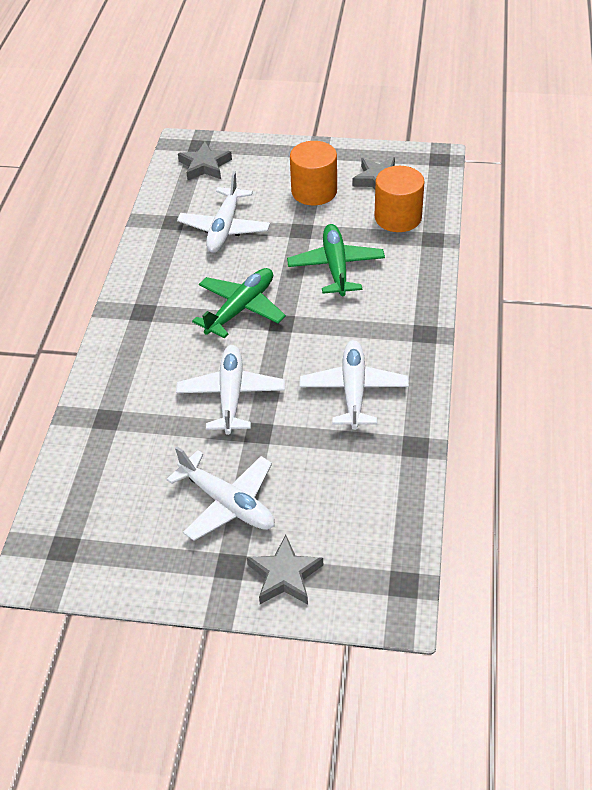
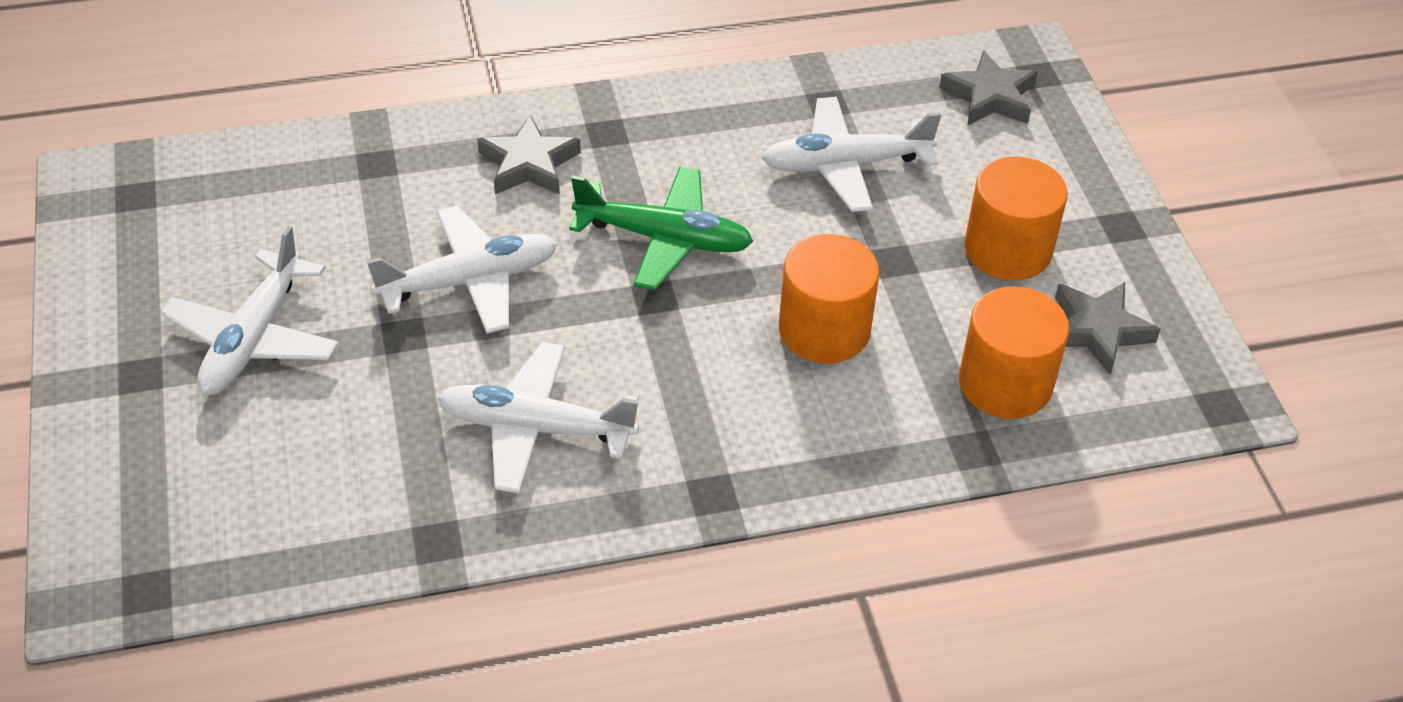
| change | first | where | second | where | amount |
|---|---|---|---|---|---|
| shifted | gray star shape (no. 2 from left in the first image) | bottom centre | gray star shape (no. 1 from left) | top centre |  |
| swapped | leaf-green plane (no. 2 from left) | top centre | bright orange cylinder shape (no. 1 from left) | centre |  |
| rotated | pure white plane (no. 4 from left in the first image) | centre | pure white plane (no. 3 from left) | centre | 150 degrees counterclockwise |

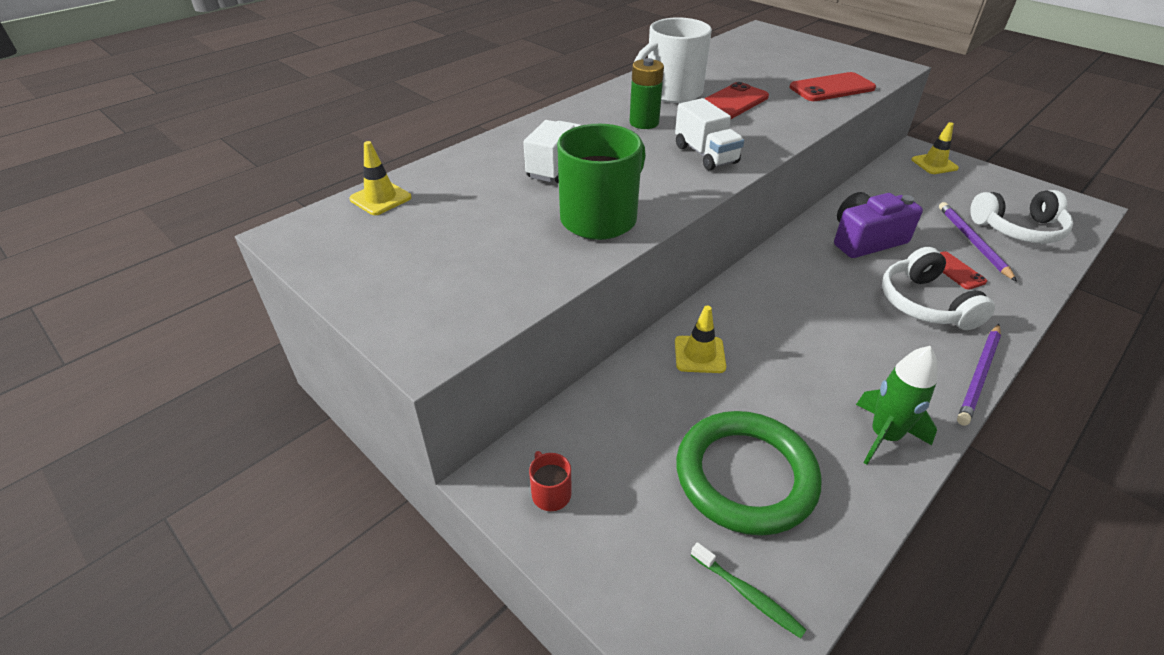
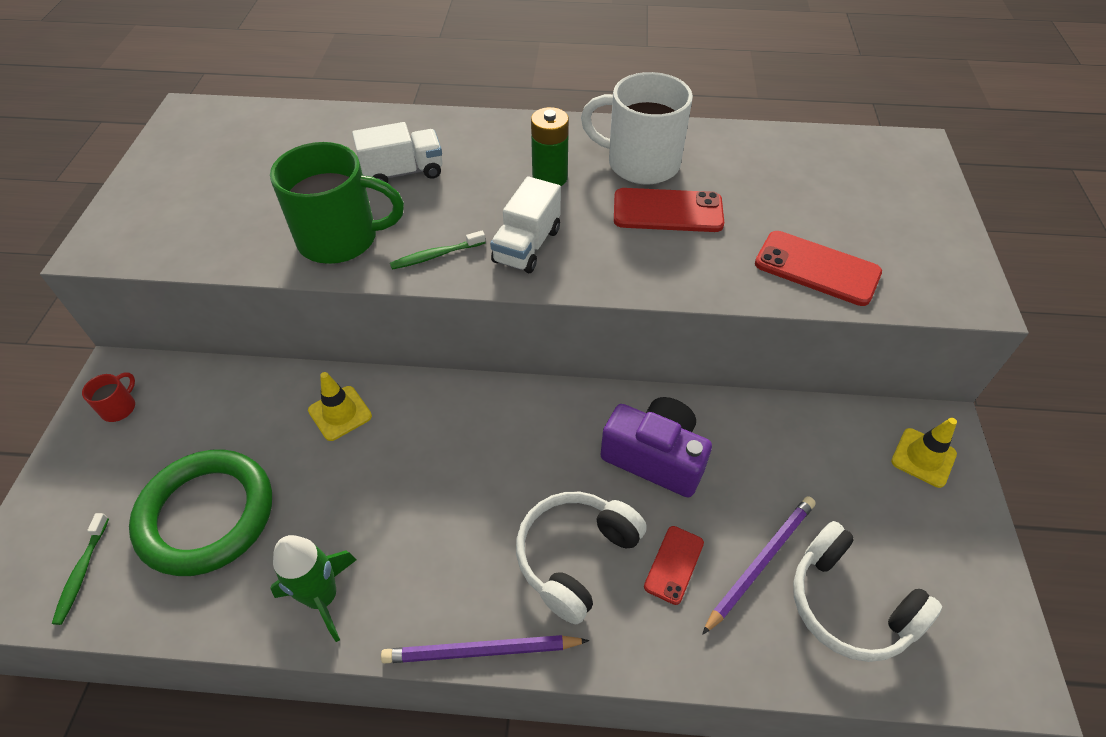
| change | first | where | second | where | amount |
|---|---|---|---|---|---|
| gone | bright yellow safety cone (no. 1 from left) | top left |  |  |  |
| new |  |  | leaf-green tooth brush (no. 2 from left) | centre |  |

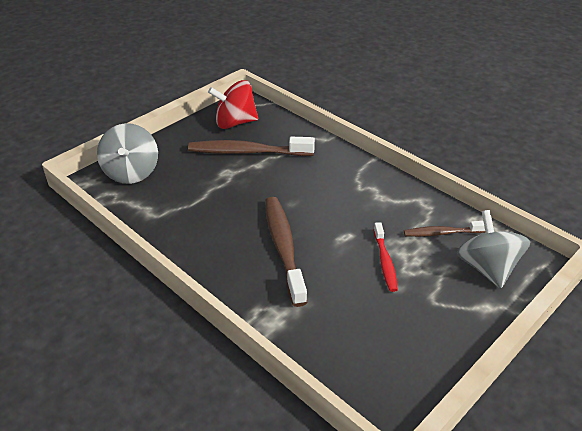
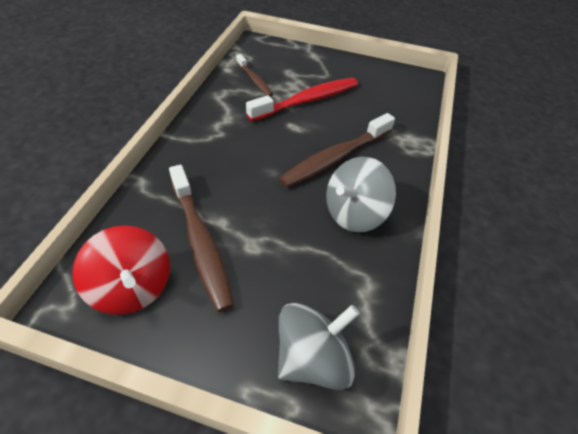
| change | first | where | second | where | amount |
|---|---|---|---|---|---|
| scaled | red tooth brush | centre |  | top centre | x1.76 |
| shifted | gray whirligig (no. 2 from left) | middle right |  | centre |  |

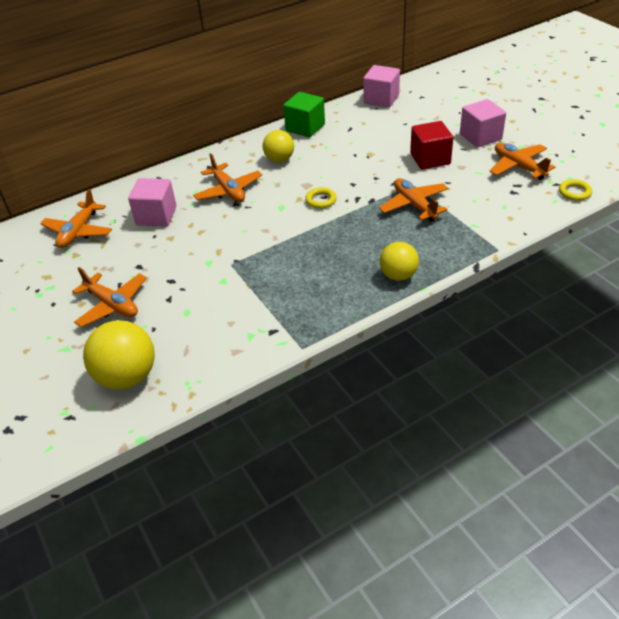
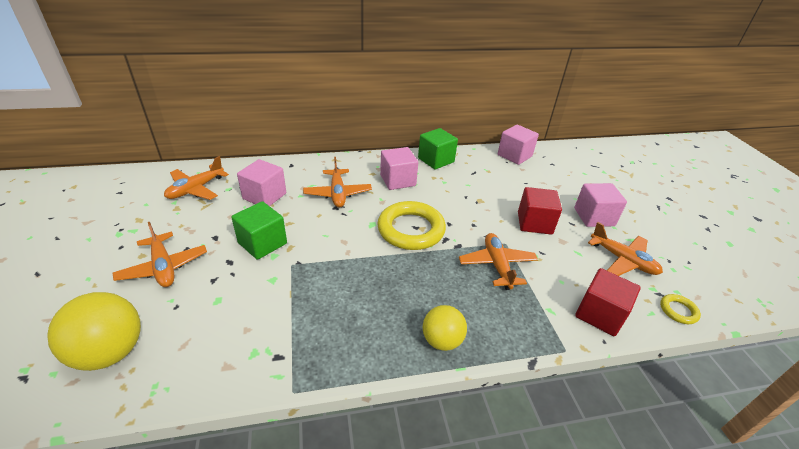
| change | first | where | second | where | amount |
|---|---|---|---|---|---|
| swapped | bright yellow ball (no. 2 from left) | top centre | pink block (no. 2 from left) | centre |  |
| scaled | bright yellow hoop (no. 1 from left) | top centre |  | centre | x2.20 |
| rotated | bright orange plane (no. 5 from left) | top right |  | middle right | 150 degrees clockwise |
| new |  |  | leaf-green block (no. 1 from left) | middle left |  |
| new |  |  | red block (no. 2 from left) | bottom right |  |

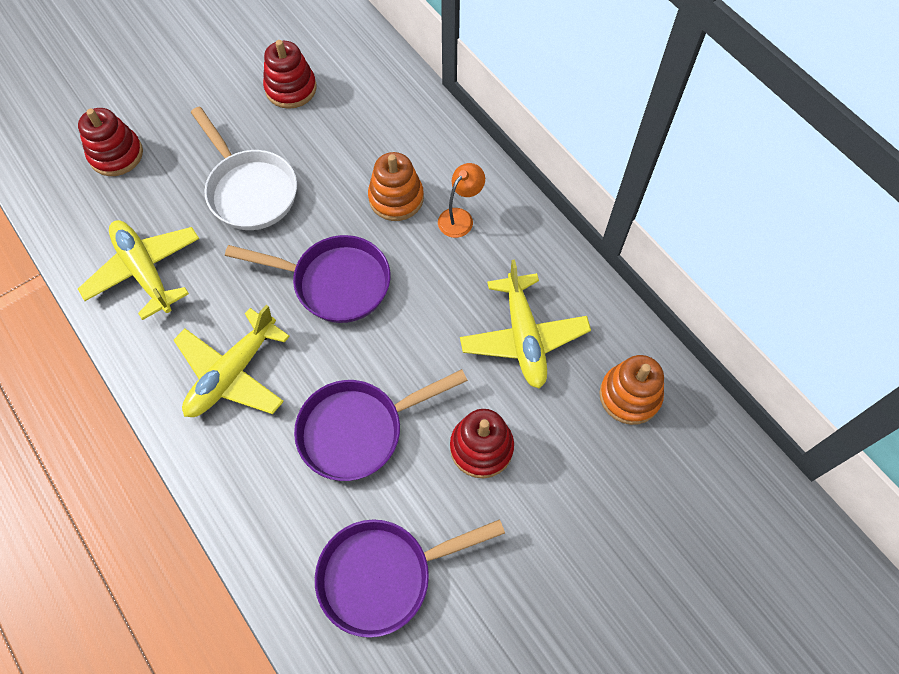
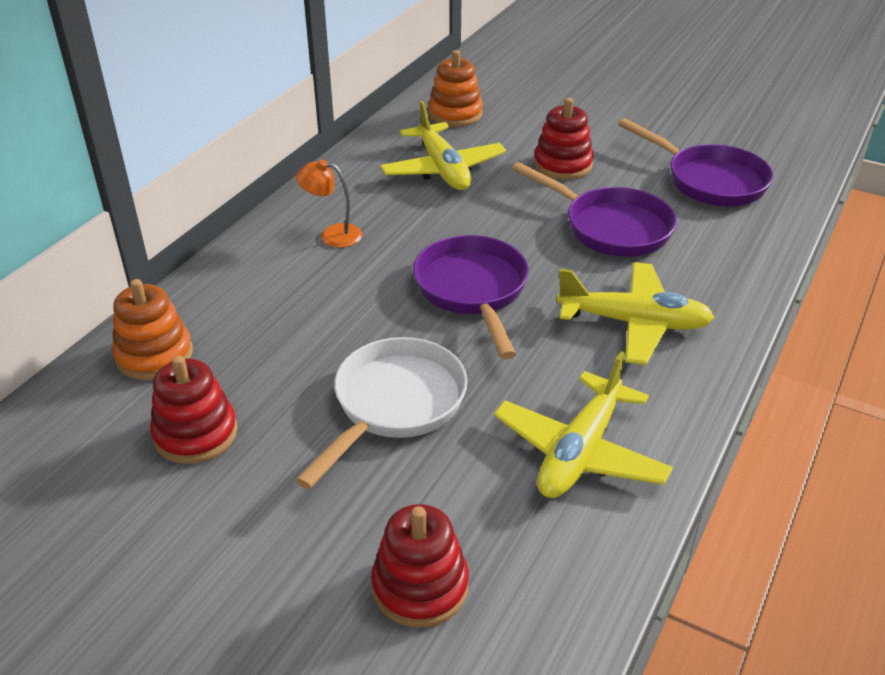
| change | first | where | second | where | amount |
|---|---|---|---|---|---|
| shifted | bright orange stacking toy (no. 1 from left) | top centre |  | middle left |  |
| rotated | bright yellow plane (no. 3 from left in the first image) | centre | bright yellow plane (no. 1 from left) | top centre | 105 degrees clockwise |

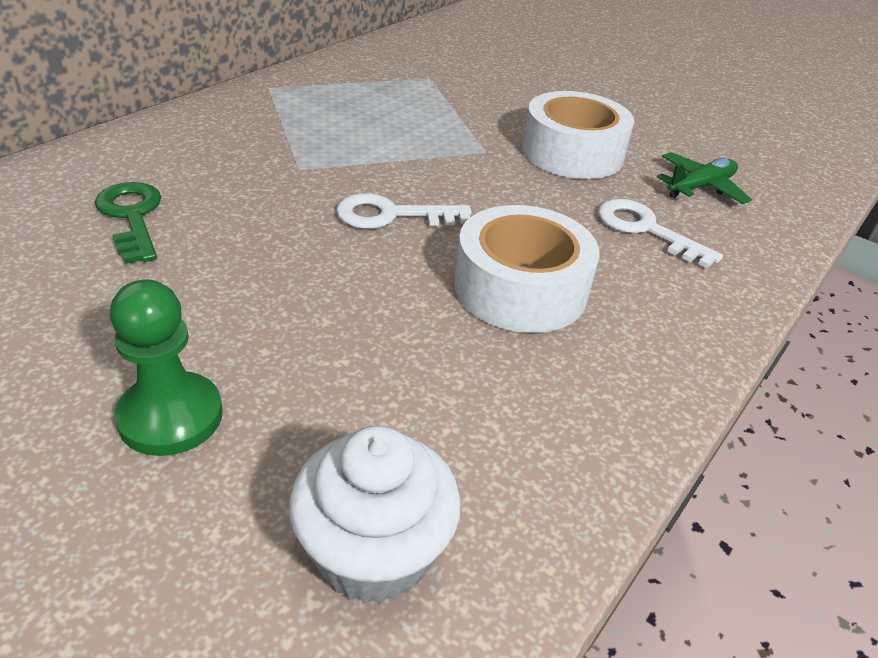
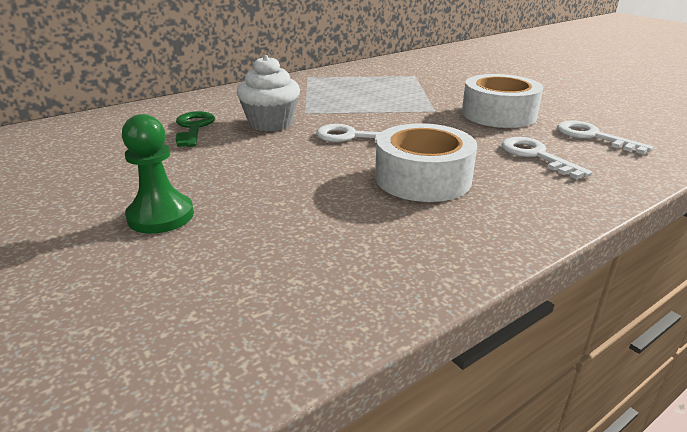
| change | first | where | second | where | amount |
|---|---|---|---|---|---|
| shifted | pure white fairy cake | bottom centre |  | top centre |  |
| swapped | leaf-green plane | top right | pure white latchkey (no. 3 from left) | top right |  |

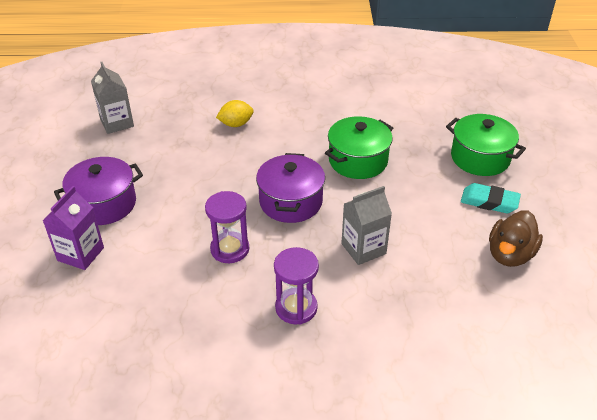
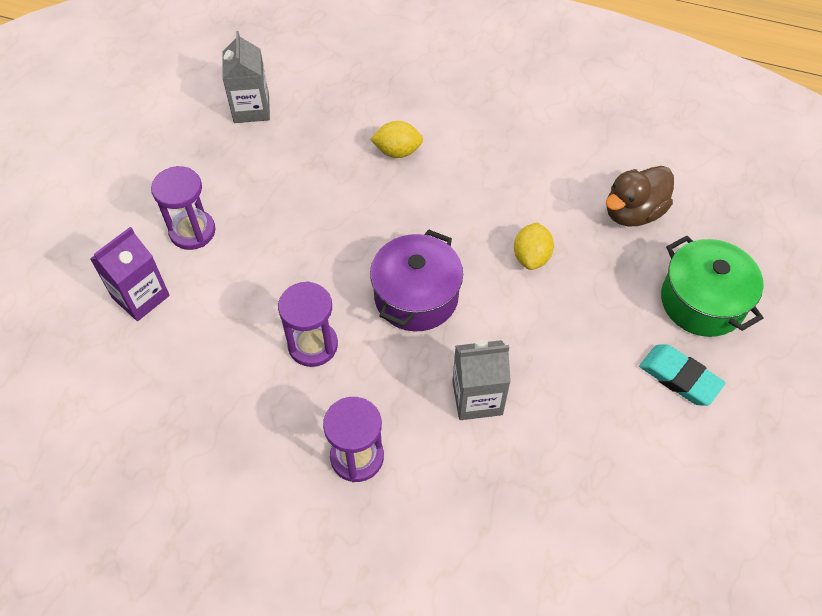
| change | first | where | second | where | amount |
|---|---|---|---|---|---|
| swapped | violet stockpot (no. 1 from left) | middle left | violet hourglass (no. 1 from left) | middle left |  |
| swapped | leaf-green stockpot (no. 1 from left) | centre | bright yellow toy lemon (no. 2 from left) | centre |  |
| shifted | russet duck | middle right |  | top right |  |

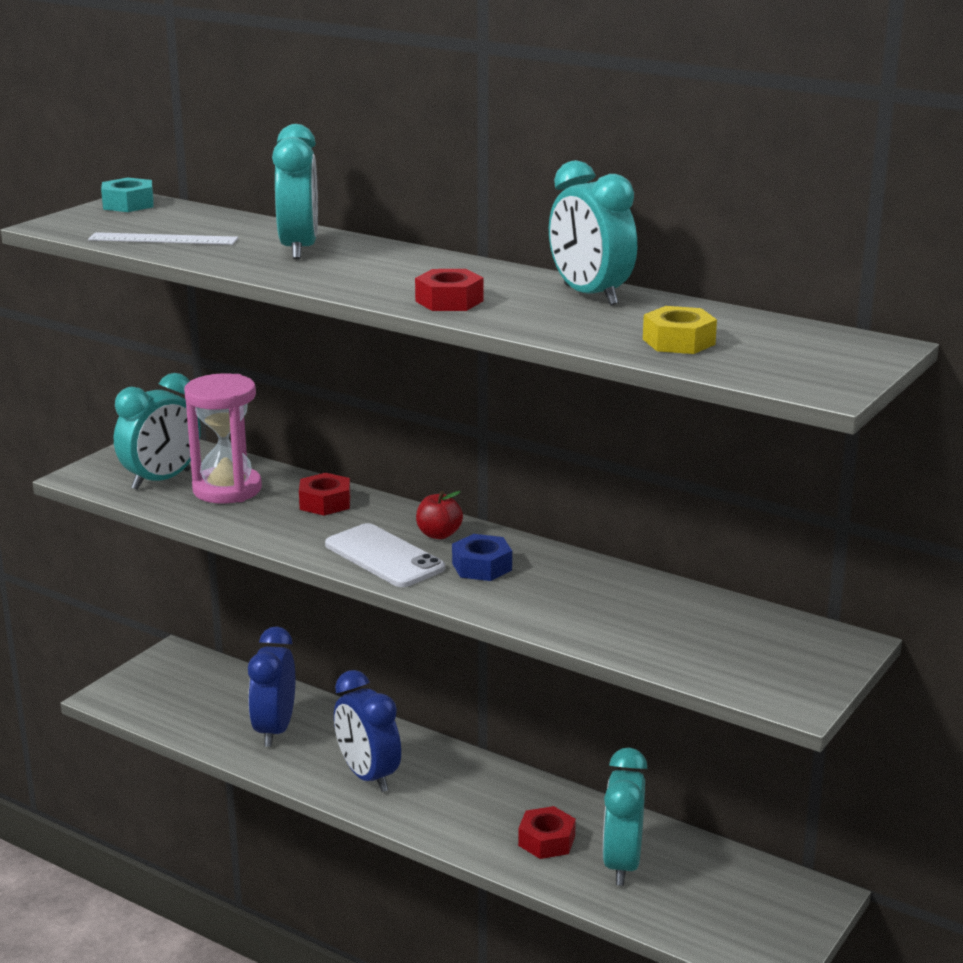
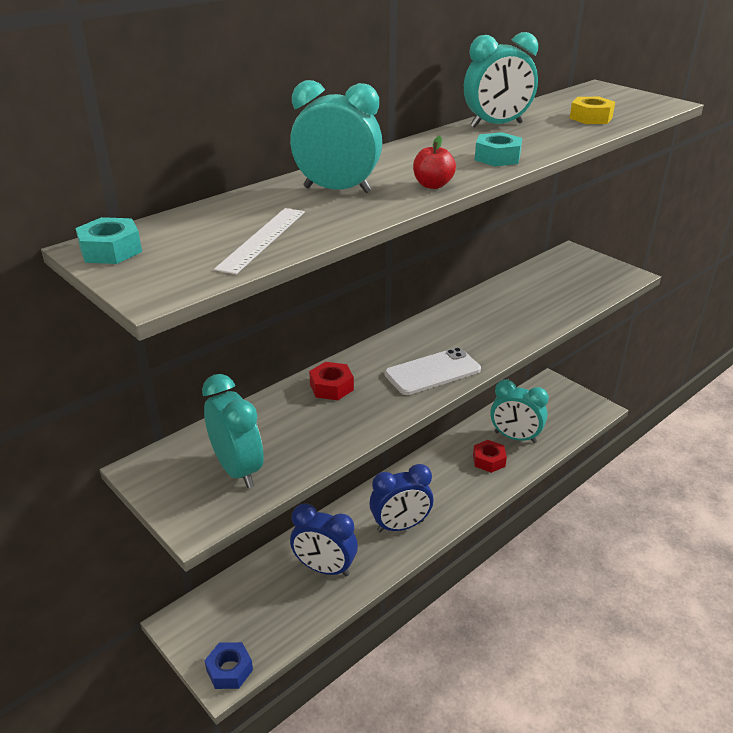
| change | first | where | second | where | amount |
|---|---|---|---|---|---|
| gone | pink hourglass | middle left |  |  |  |
| repainted | red nut (no. 2 from left) | top centre | aqua nut (no. 2 from left) | top right |  |
| shifted | red apple | centre |  | top centre |  |
| shifted | cobalt nut | centre |  | bottom left |  |

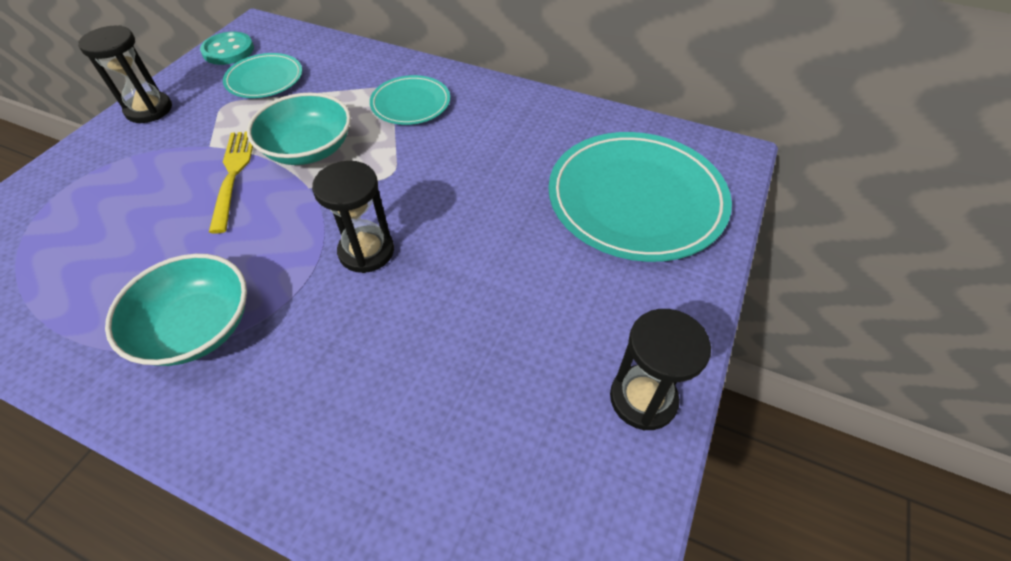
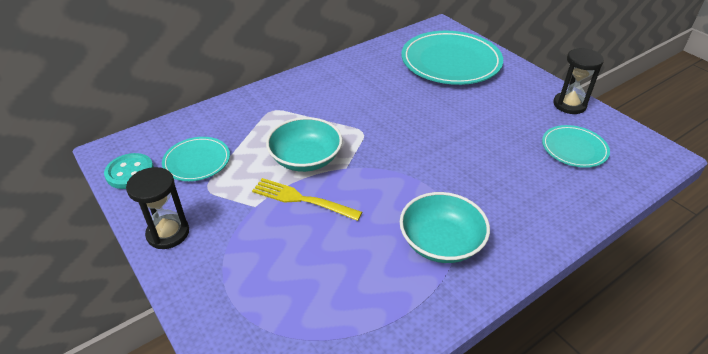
| change | first | where | second | where | amount |
|---|---|---|---|---|---|
| gone | jet-black hourglass (no. 2 from left) | centre |  |  |  |
| shifted | aqua dinner plate (no. 2 from left in the first image) | top centre | aqua dinner plate (no. 3 from left) | middle right |  |

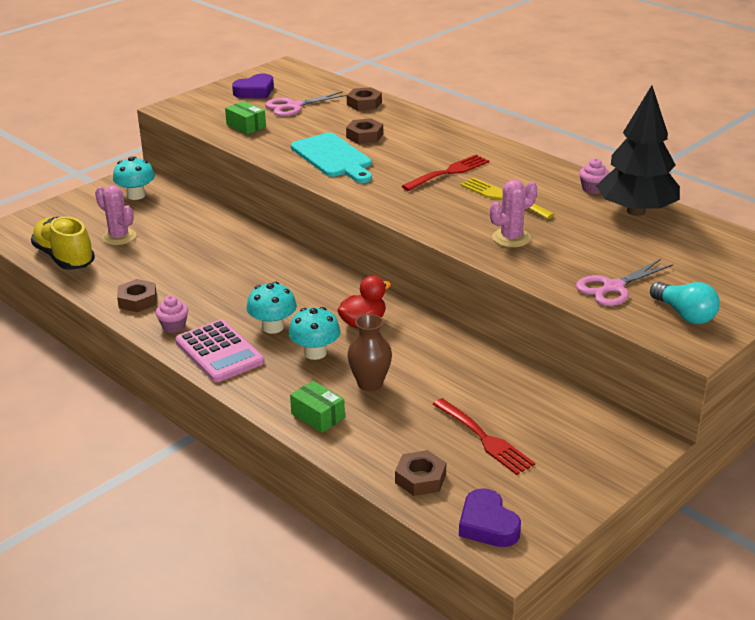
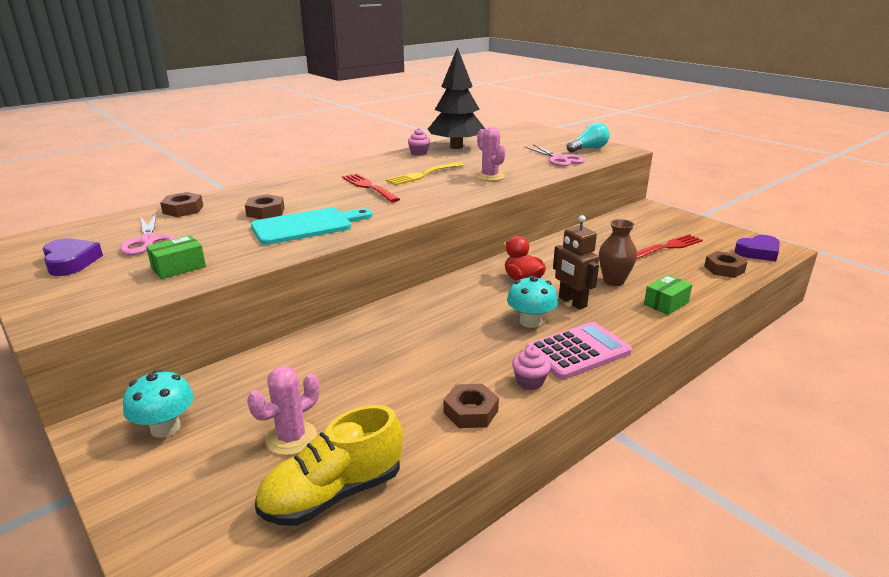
| change | first | where | second | where | amount |
|---|---|---|---|---|---|
| swapped | aqua fungus (no. 3 from left) | centre | russet toy robot | centre |  |

